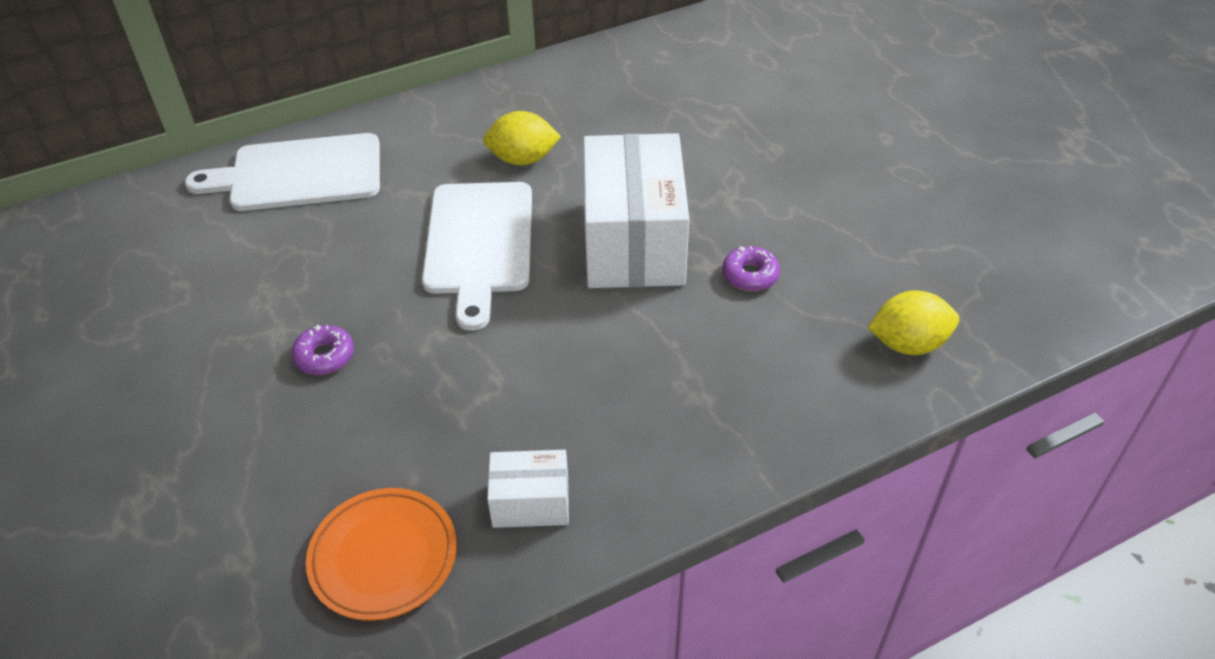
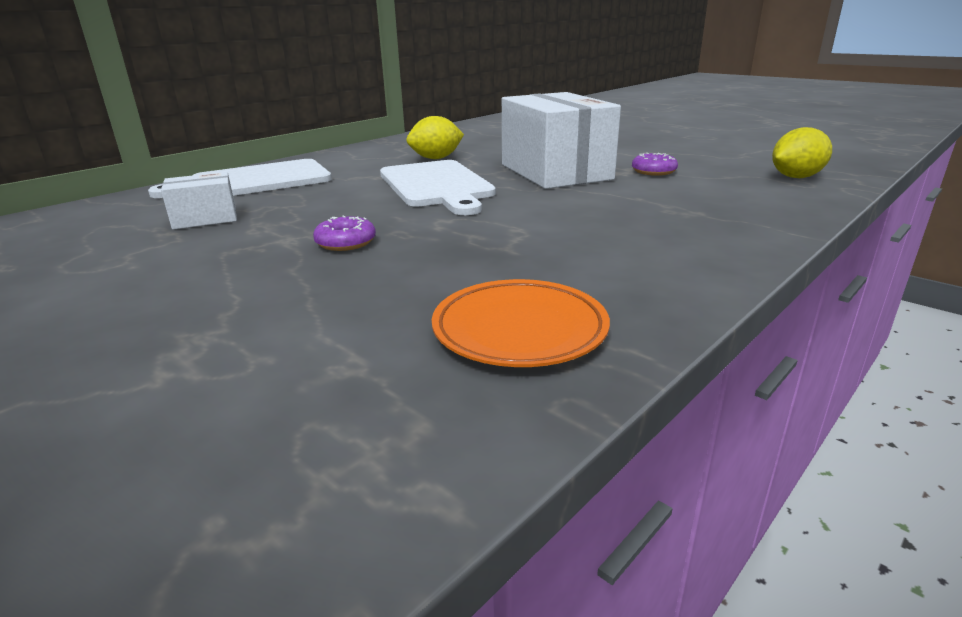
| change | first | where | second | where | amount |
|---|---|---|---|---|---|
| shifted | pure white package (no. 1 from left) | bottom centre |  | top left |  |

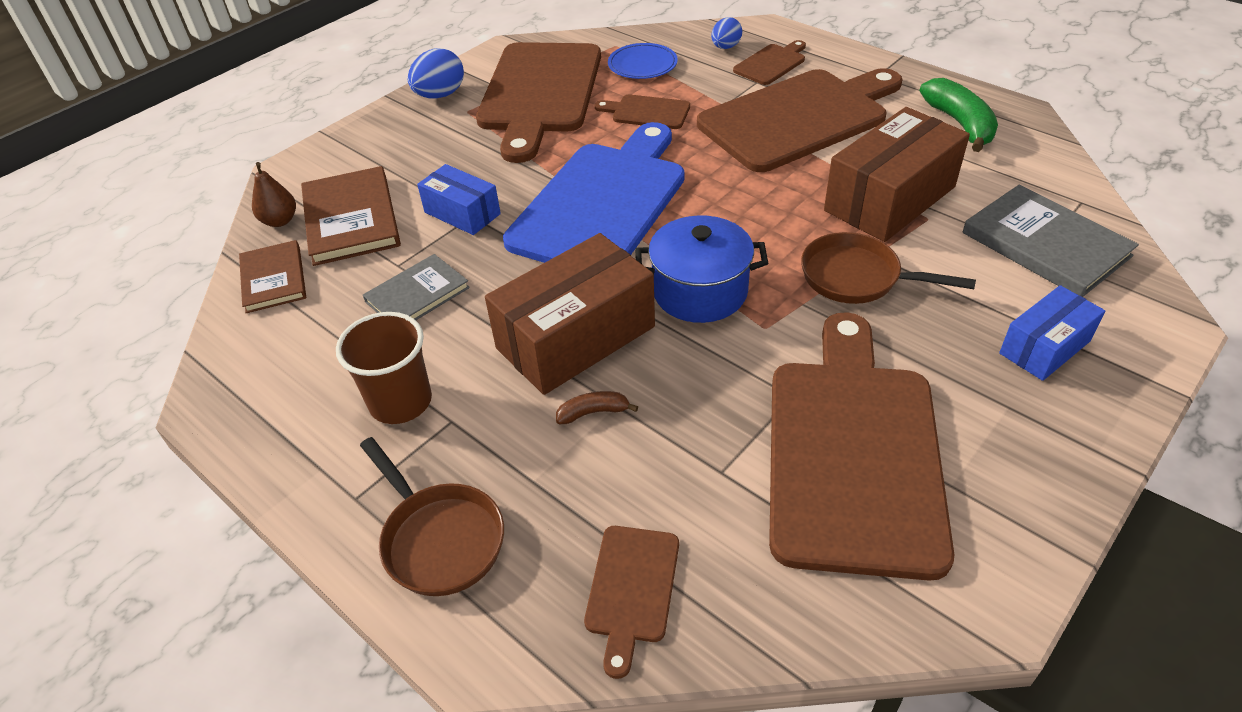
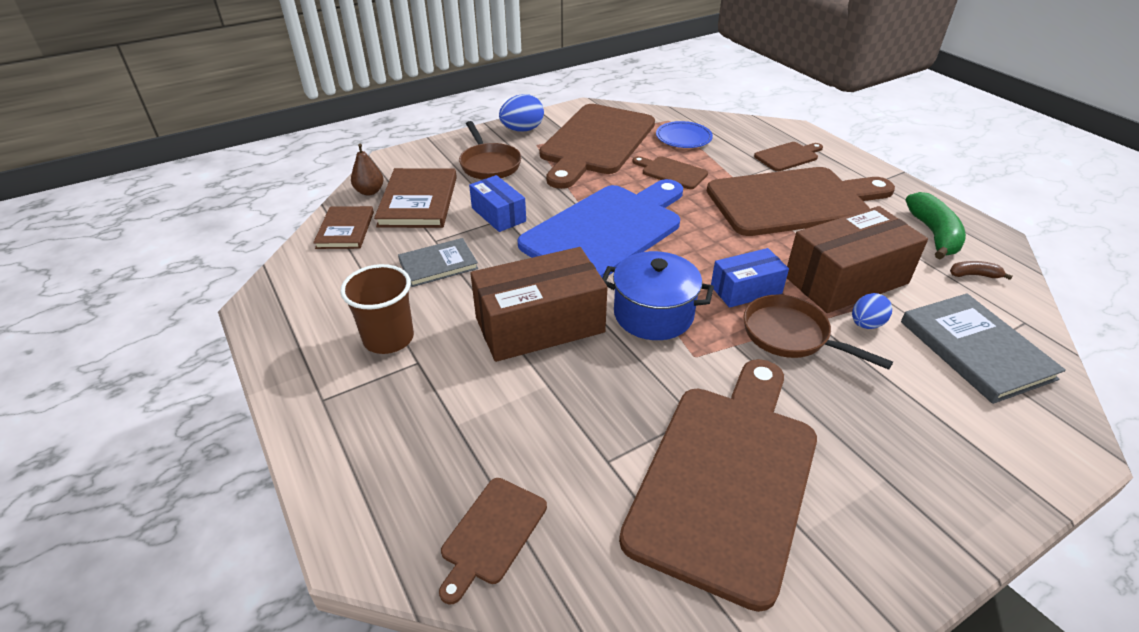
| change | first | where | second | where | amount |
|---|---|---|---|---|---|
| shifted | russet frying pan (no. 1 from left) | bottom centre |  | top centre |  |
| shifted | russet toy banana | centre |  | middle right |  |
| shifted | cobalt egg (no. 2 from left) | top centre |  | middle right |  |
| shifted | cobalt package (no. 2 from left) | middle right |  | centre |  |

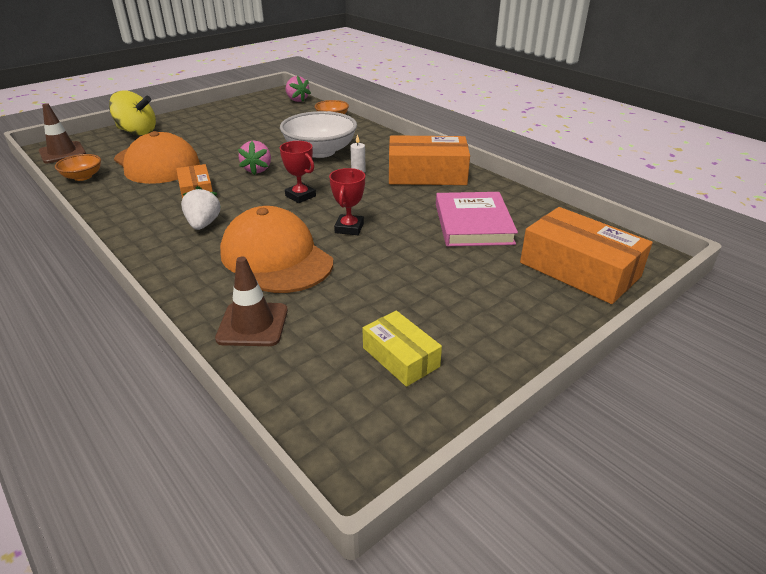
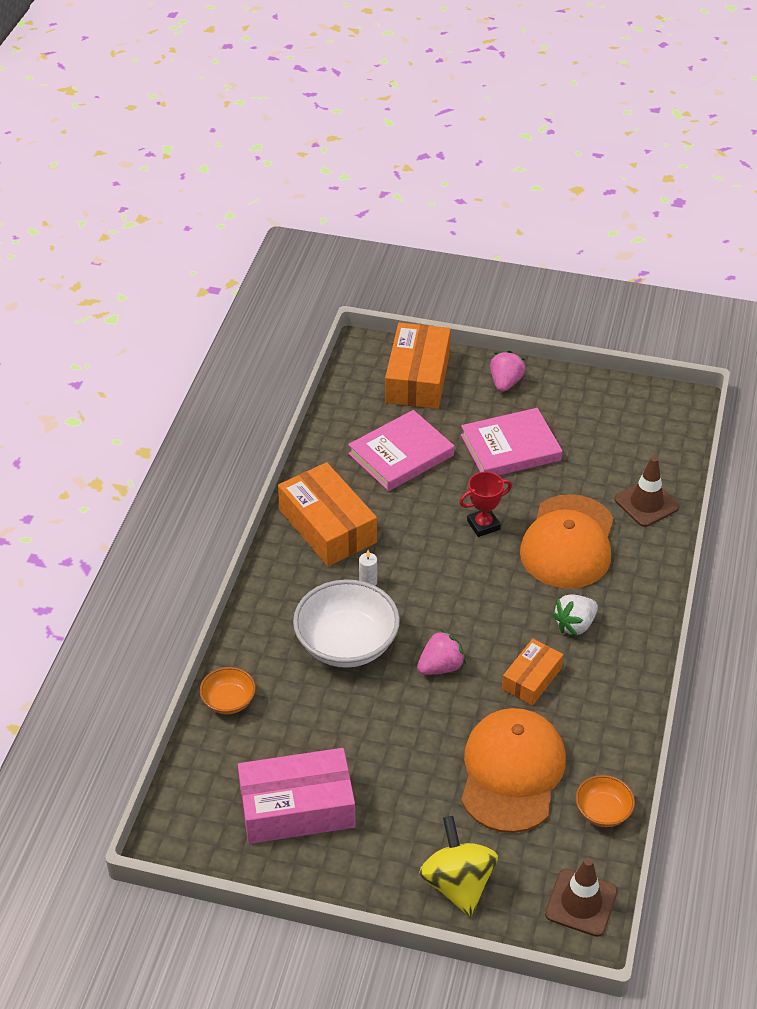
| change | first | where | second | where | amount |
|---|---|---|---|---|---|
| gone | red award cup (no. 1 from left) | top centre |  |  |  |
| shifted | pink toy strawberry (no. 2 from left) | top centre |  | middle right |  |
| gone | bright yellow package | centre |  |  |  |
| new |  |  | pink package | bottom centre |  |
| new |  |  | pink book (no. 2 from left) | middle right |  |

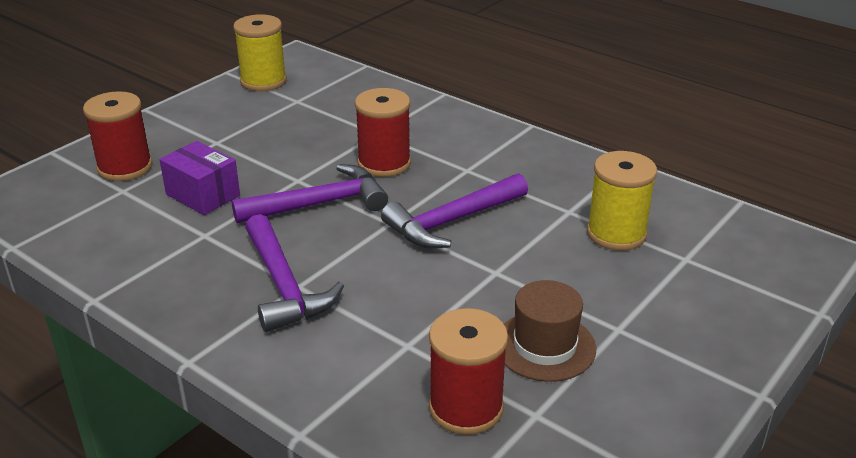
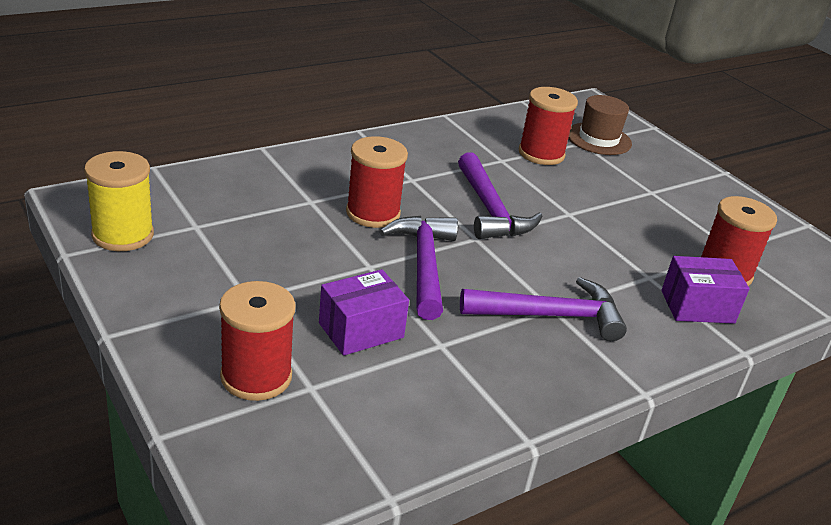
| change | first | where | second | where | amount |
|---|---|---|---|---|---|
| shifted | russet hat | bottom centre |  | top right |  |
| repainted | bright yellow spool (no. 2 from left) | middle right | red spool (no. 3 from left) | top centre |  |
| new |  |  | violet package (no. 2 from left) | middle right |  |

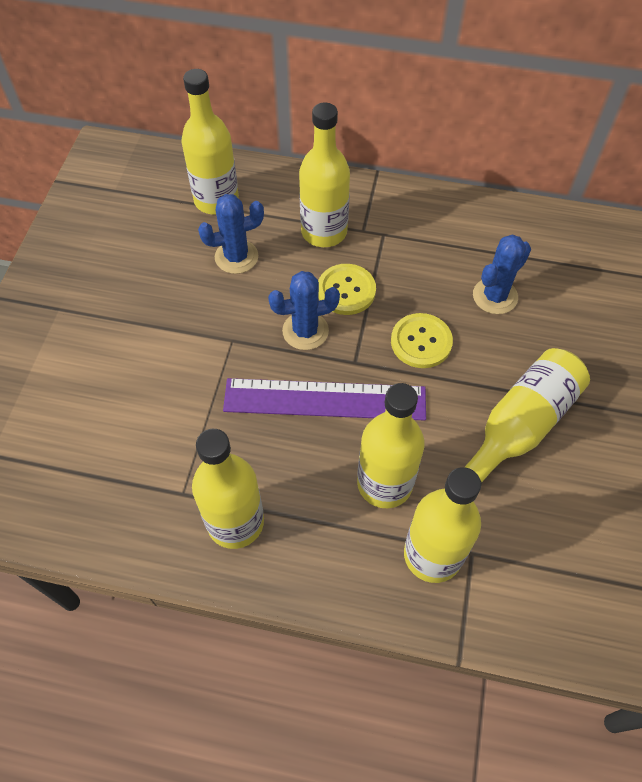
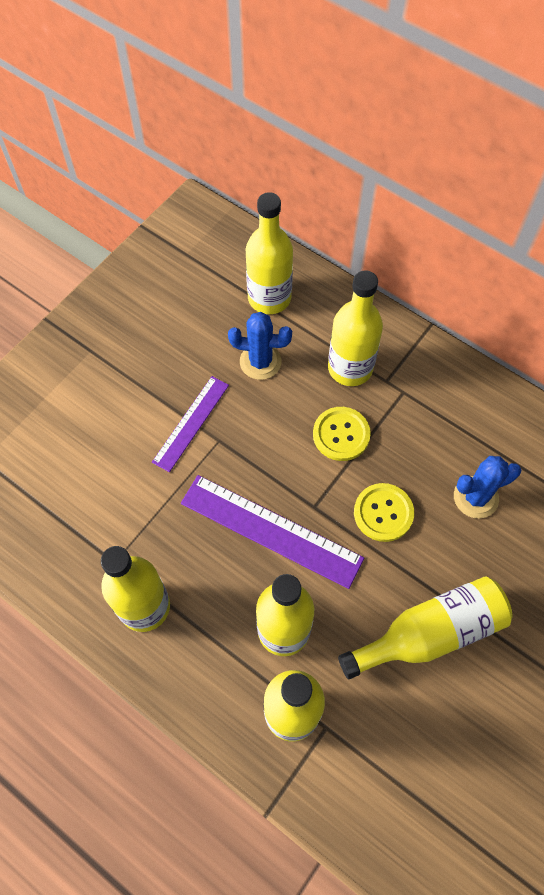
| change | first | where | second | where | amount |
|---|---|---|---|---|---|
| gone | cobalt saguaro cactus (no. 2 from left) | centre |  |  |  |
| new |  |  | violet straightedge (no. 1 from left) | centre |  |

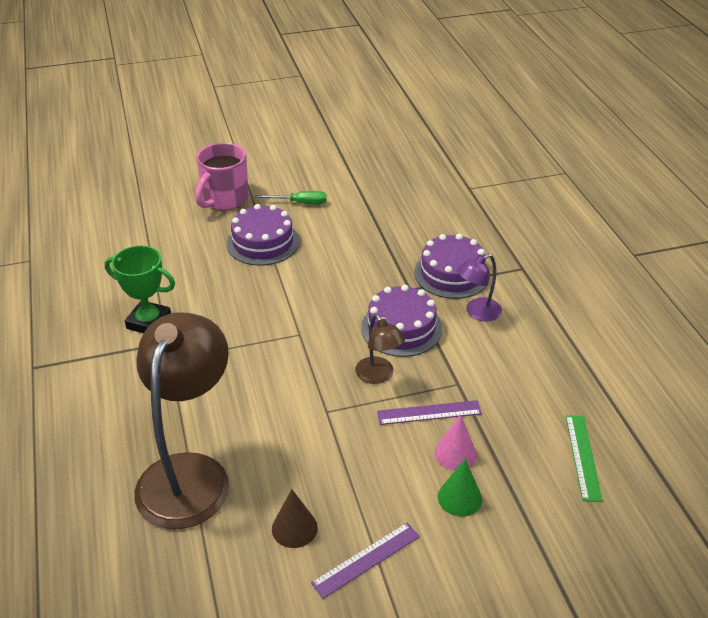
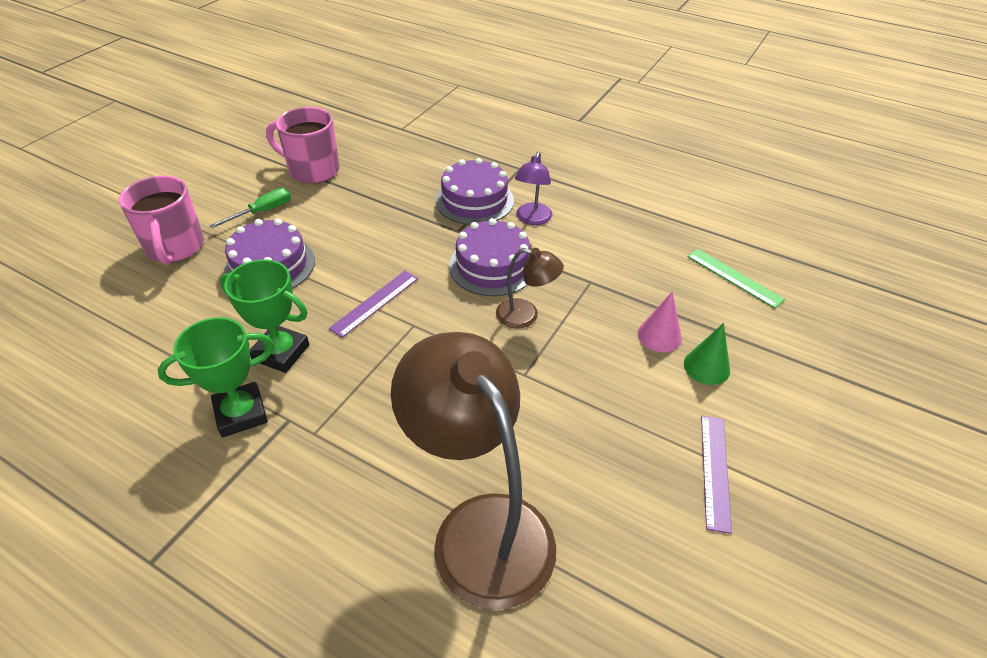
| change | first | where | second | where | amount |
|---|---|---|---|---|---|
| gone | russet cone shape | bottom centre |  |  |  |
| shifted | violet straightedge (no. 2 from left in the first image) | bottom centre | violet straightedge (no. 1 from left) | centre |  |
| new |  |  | leaf-green award cup (no. 2 from left) | middle left |  |
| new |  |  | pink mug (no. 2 from left) | top left |  |

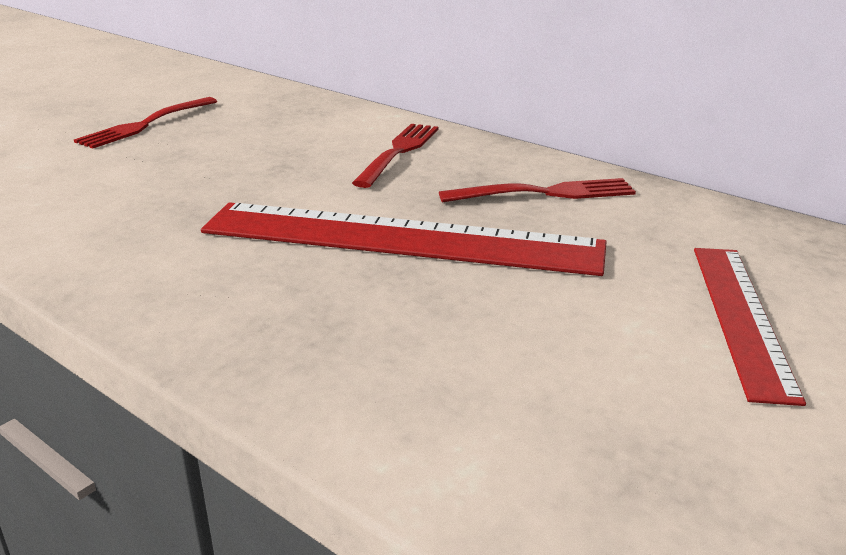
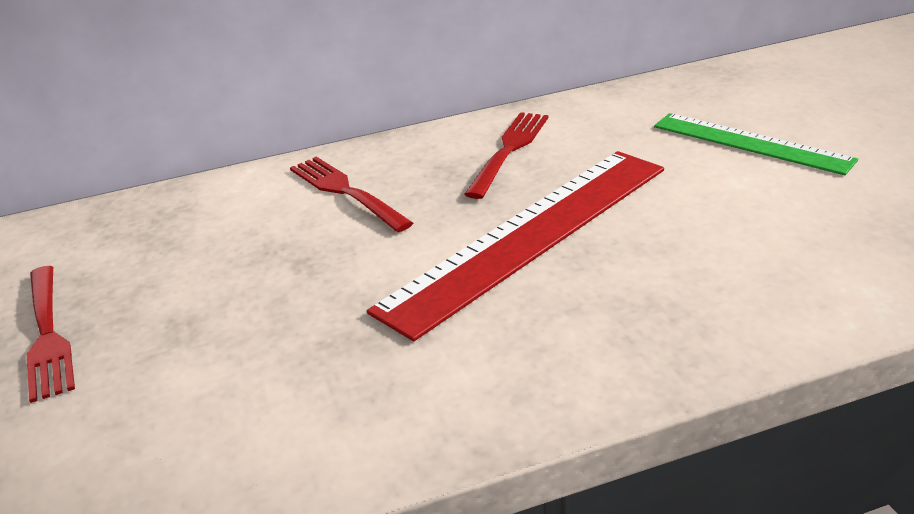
| change | first | where | second | where | amount |
|---|---|---|---|---|---|
| repainted | red straightedge (no. 2 from left) | middle right | leaf-green straightedge | top right |  |

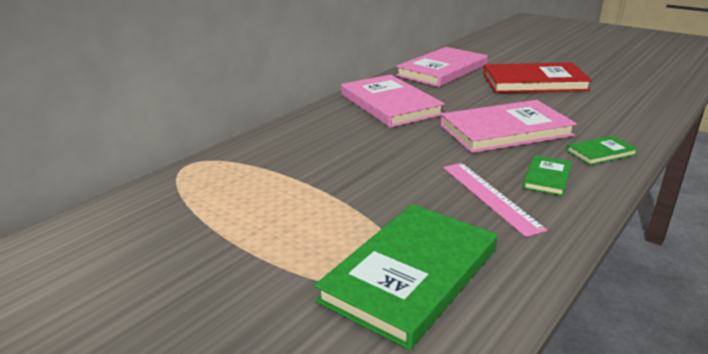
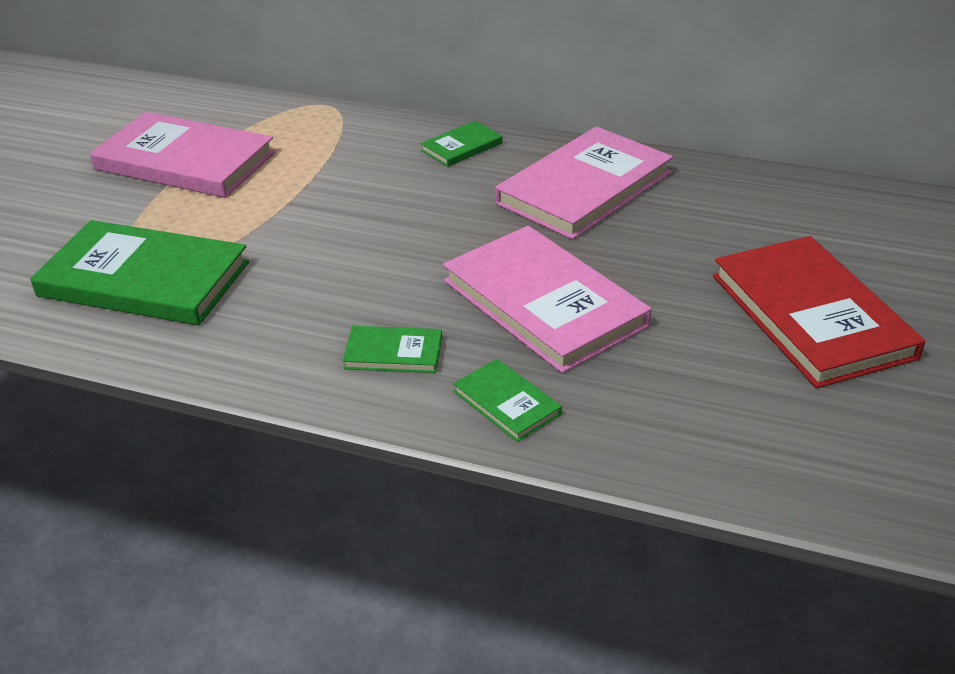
| change | first | where | second | where | amount |
|---|---|---|---|---|---|
| shifted | pink book (no. 2 from left in the first image) | top centre | pink book (no. 1 from left) | top left |  |
| gone | pink straightedge | middle right |  |  |  |
| new |  |  | leaf-green book (no. 3 from left) | top centre |  |

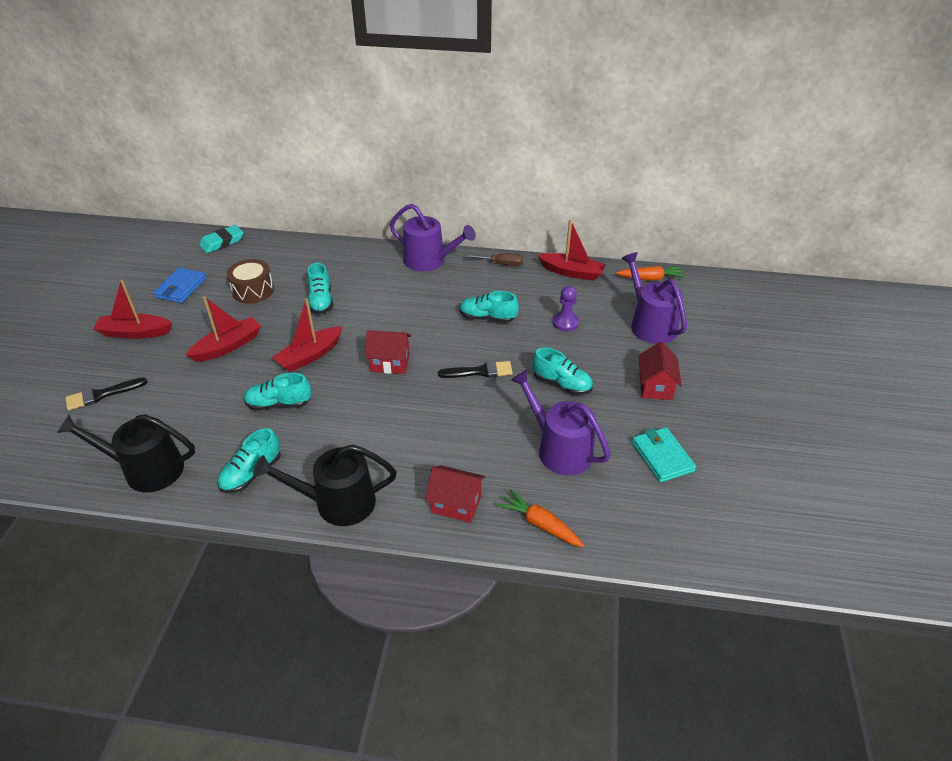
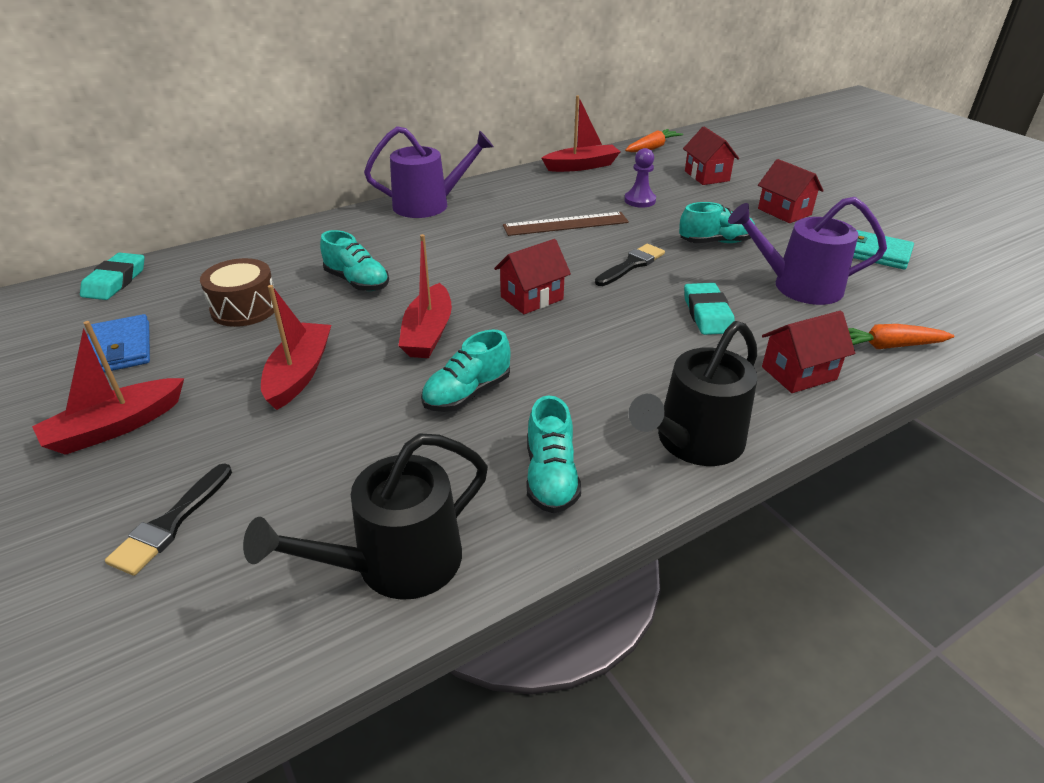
| change | first | where | second | where | amount |
|---|---|---|---|---|---|
| swapped | aqua lace-up shoe (no. 4 from left) | centre | russet straightedge | top centre |  |
| gone | russet screwdriver | centre |  |  |  |
| swapped | violet sprinkling can (no. 3 from left) | middle right | red cottage (no. 2 from left) | top right |  |
| new |  |  | aqua eraser (no. 2 from left) | middle right |  |

